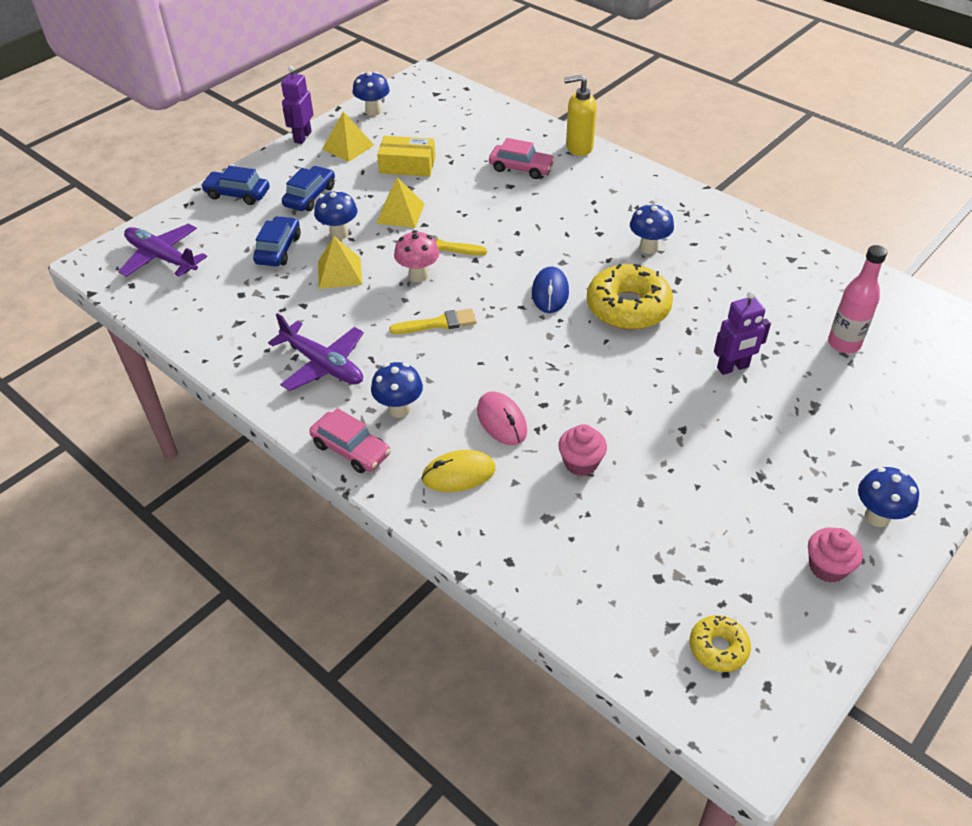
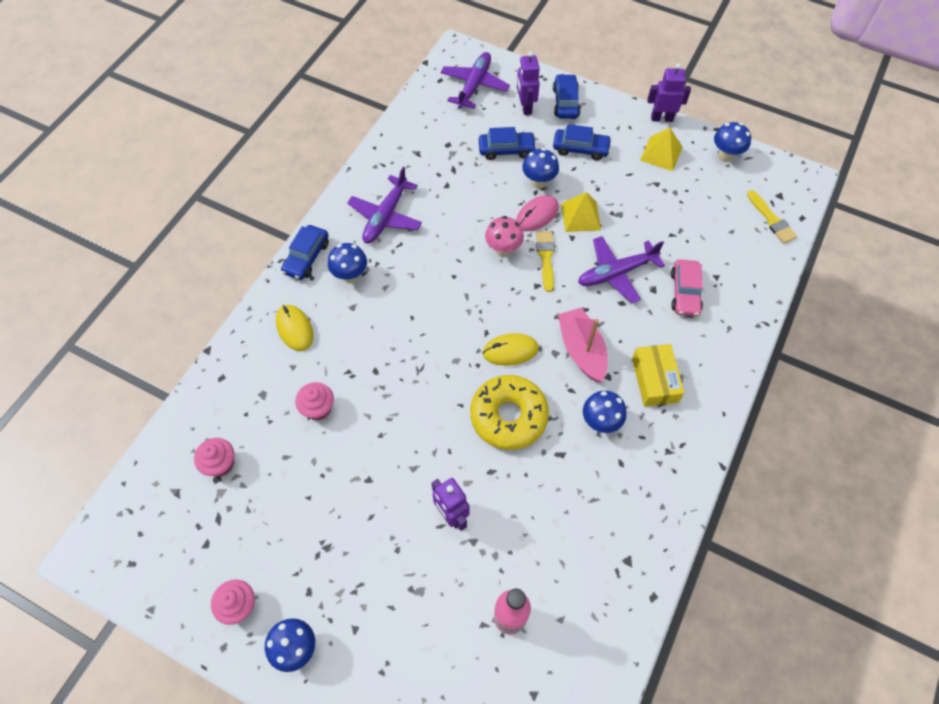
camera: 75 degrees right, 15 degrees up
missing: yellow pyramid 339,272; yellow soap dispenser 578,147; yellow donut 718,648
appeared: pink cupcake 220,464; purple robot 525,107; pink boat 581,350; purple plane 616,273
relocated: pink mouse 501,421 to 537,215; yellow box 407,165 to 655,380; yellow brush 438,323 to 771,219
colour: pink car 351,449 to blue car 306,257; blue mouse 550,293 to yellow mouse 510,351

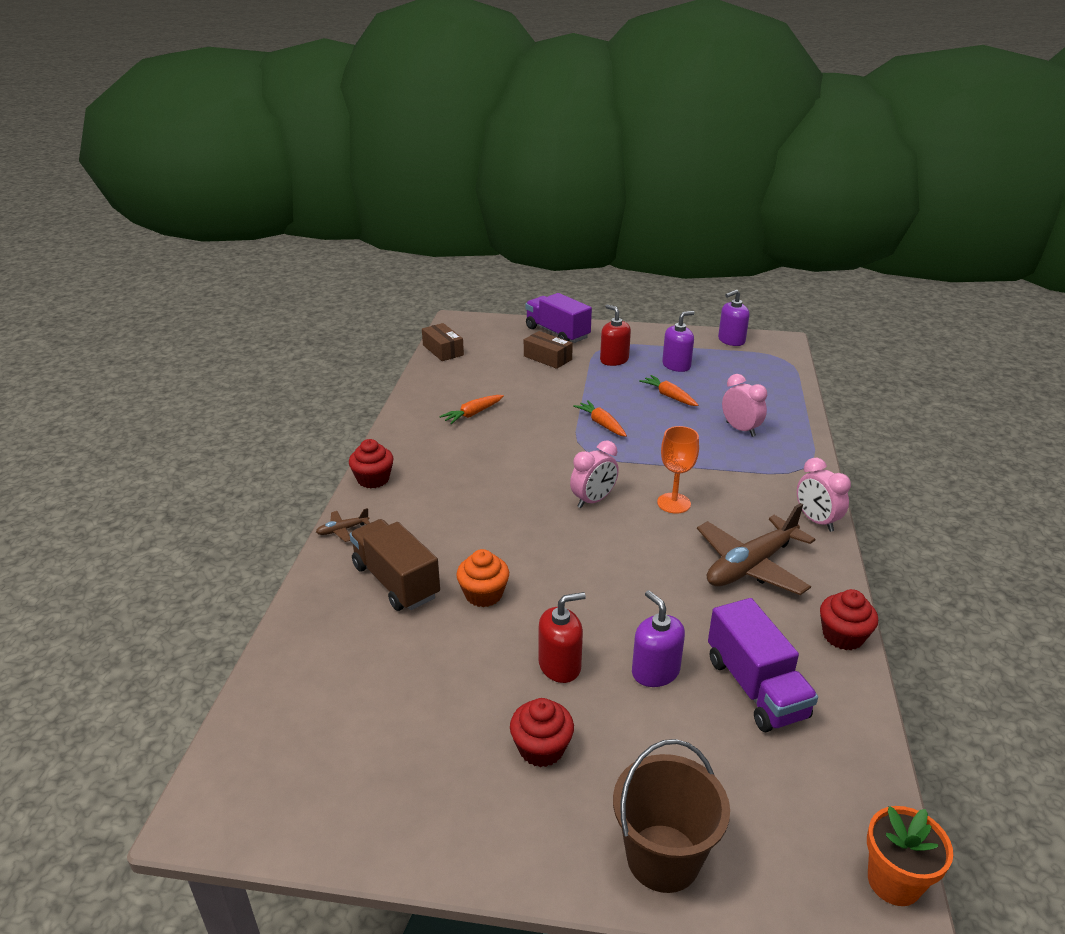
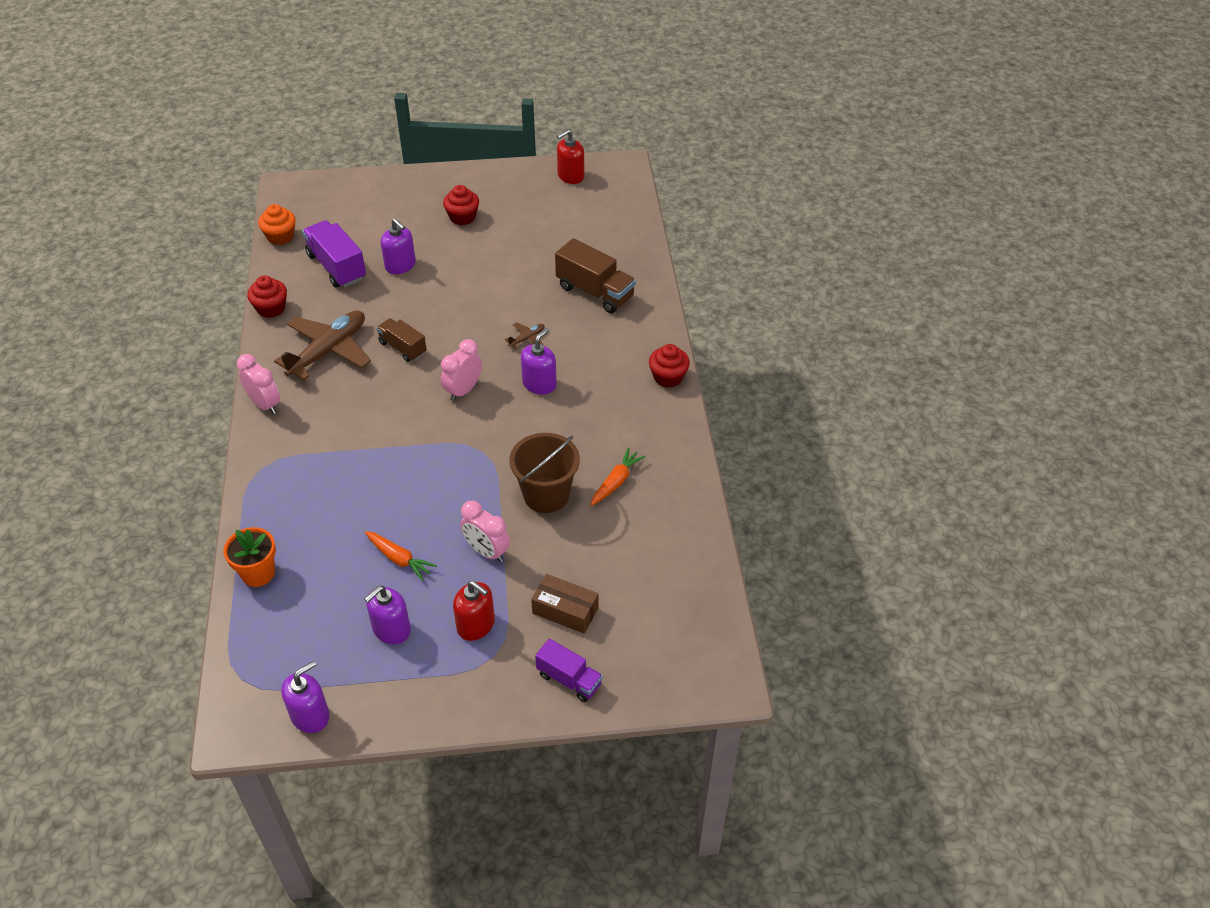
camera: 165 degrees right, 15 degrees up
missing: brown box 443,350; orange carrot 602,424; orange goblet 674,503
appeared: brown truck 402,348; purple soap dispenser 539,384
relocated: orange flower pot 893,881 to 258,573; orange cupcake 483,594 to 280,236; pink clock 740,429 to 486,552; brown plane 342,530 to 527,338; brown bucket 663,858 to 546,495; red soap dispenser 560,665 to 570,176
size: purple truck 557,333 = 569,679 x0.63

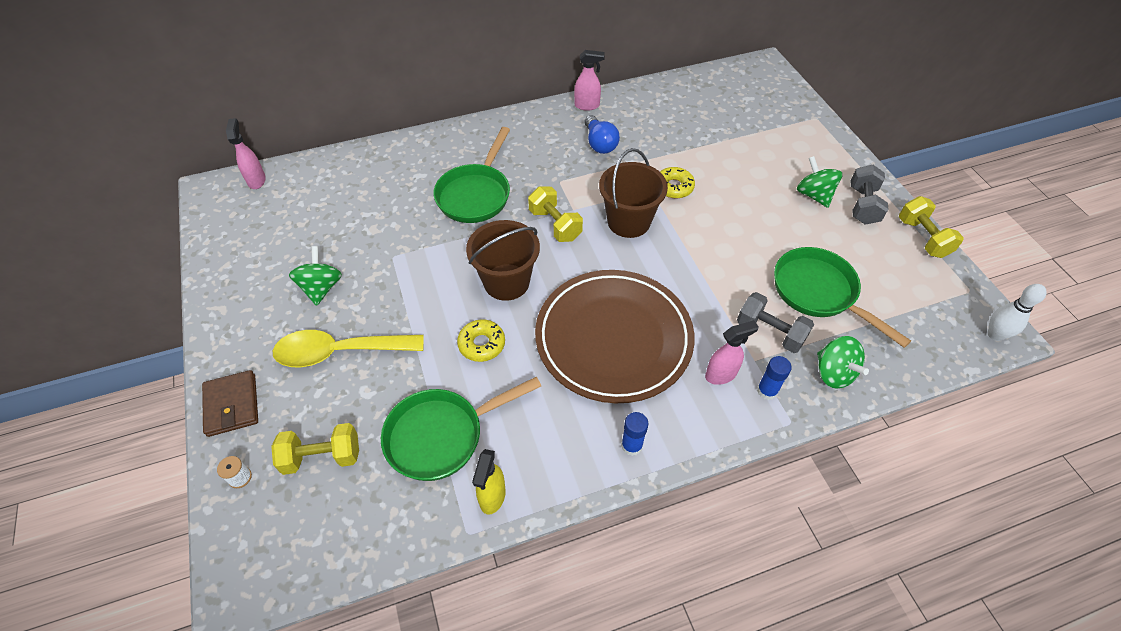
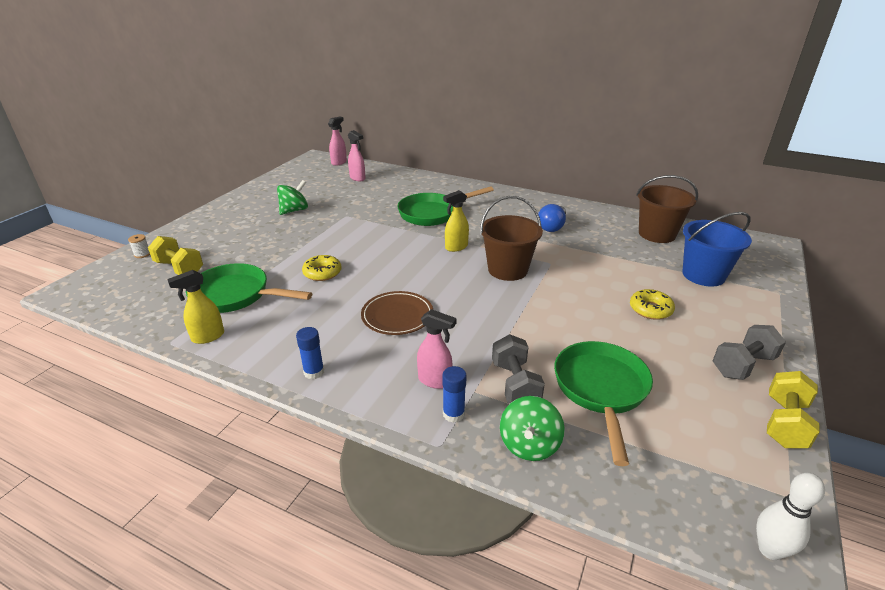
camera: 45 degrees right, 20 degrees down
missing: brown wallet 232,405; yellow spoon 339,352; green spinning top 814,195
appeared: blue bucket 703,275
relocated: pink spray bottle 587,106 to 357,178; yellow donut 673,187 to 650,309; brown bucket 506,282 to 657,234
exchanged: yellow dumbbell 555,225 to yellow spray bottle 456,247
size: brown plate 613,338 = 397,316 x0.50

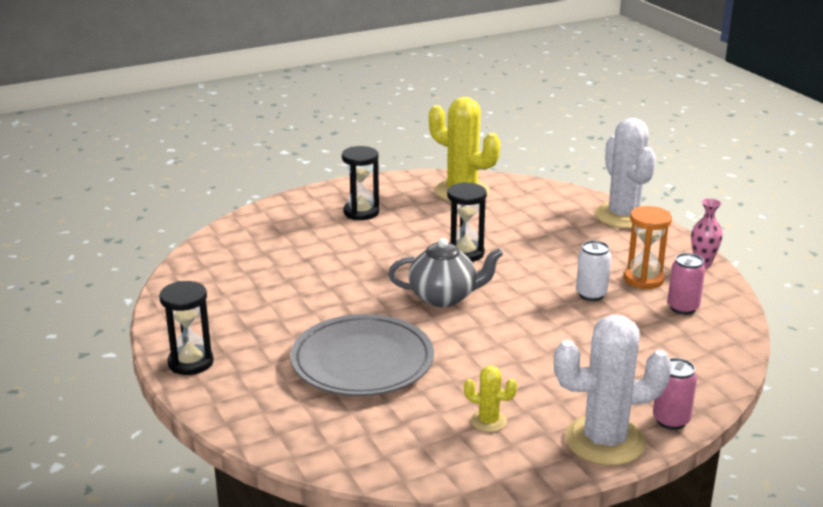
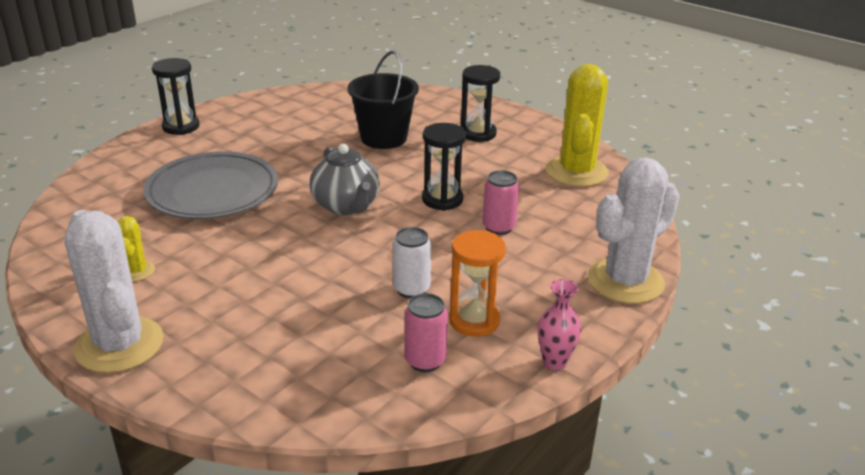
camera: 65 degrees right, 5 degrees up
appeared: black bucket 383,138
relocated: pink can 671,420 to 498,227

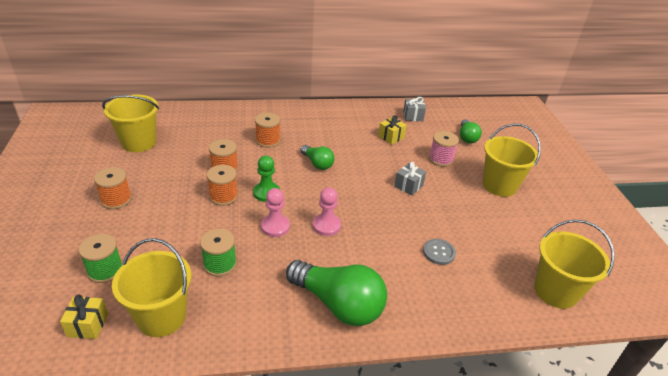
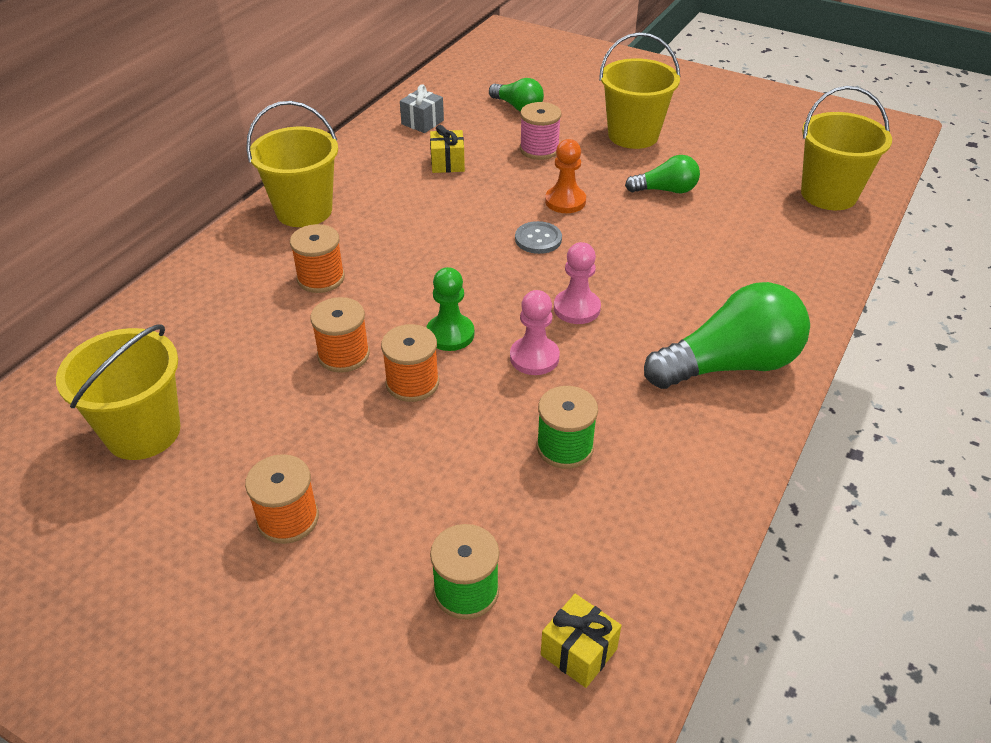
camera: 50 degrees left, 5 degrees up
relocated: yellow bucket 161,317 to 304,211; grey button 439,252 to 538,239; green light bulb 317,163 to 666,190
exchanged: grey gift 408,186 to orange pawn 565,201

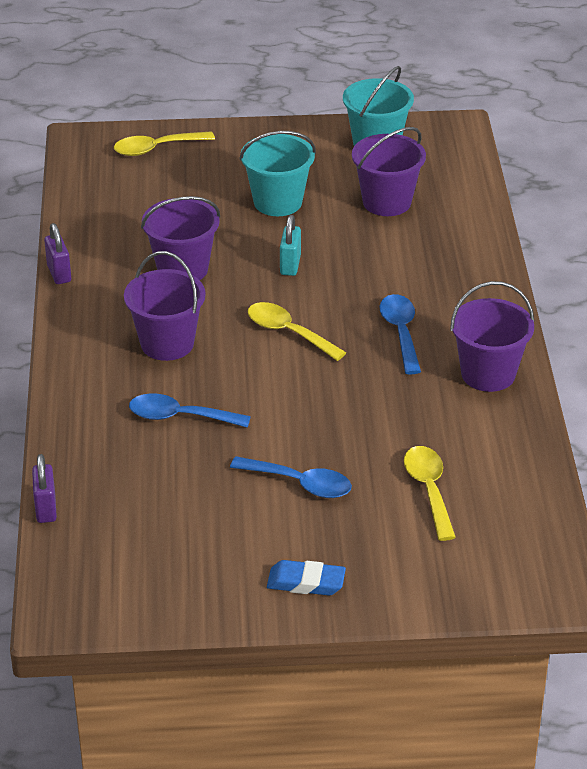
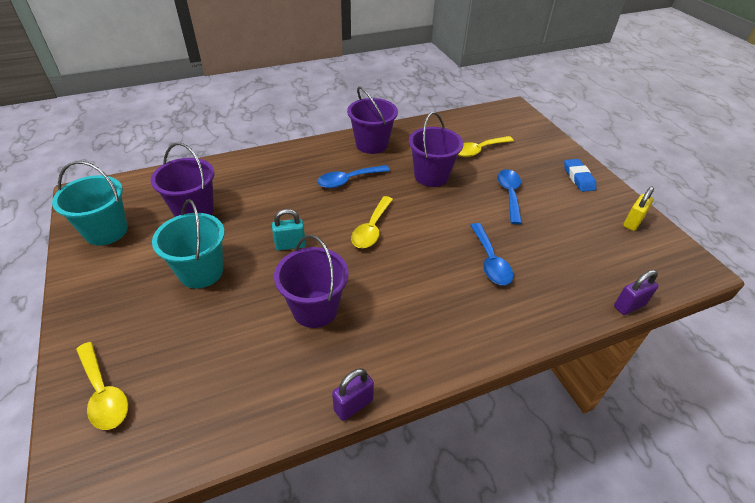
camera: 110 degrees left, 5 degrees up
appeared: yellow padlock 632,222
relocated: purple bucket 167,343 to 431,176

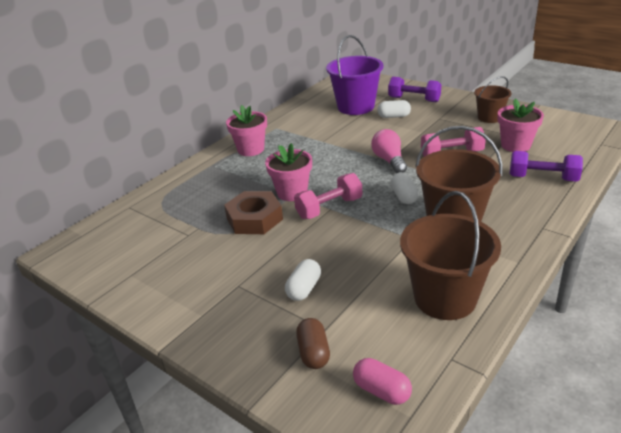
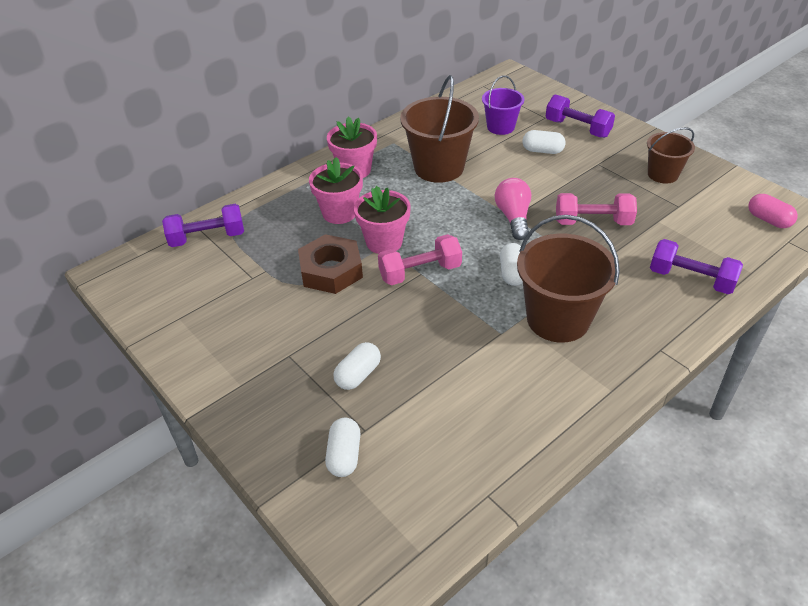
camera: 10 degrees right, 10 degrees up
appeared: purple dumbbell 207,238
relocated: pink flower pot 515,145 to 339,213; brown bucket 445,298 to 439,167; pink capsule 381,391 to 768,220
colour: brown capsule 313,352 to white capsule 344,455
size: purple bucket 356,107 = 500,127 x0.59

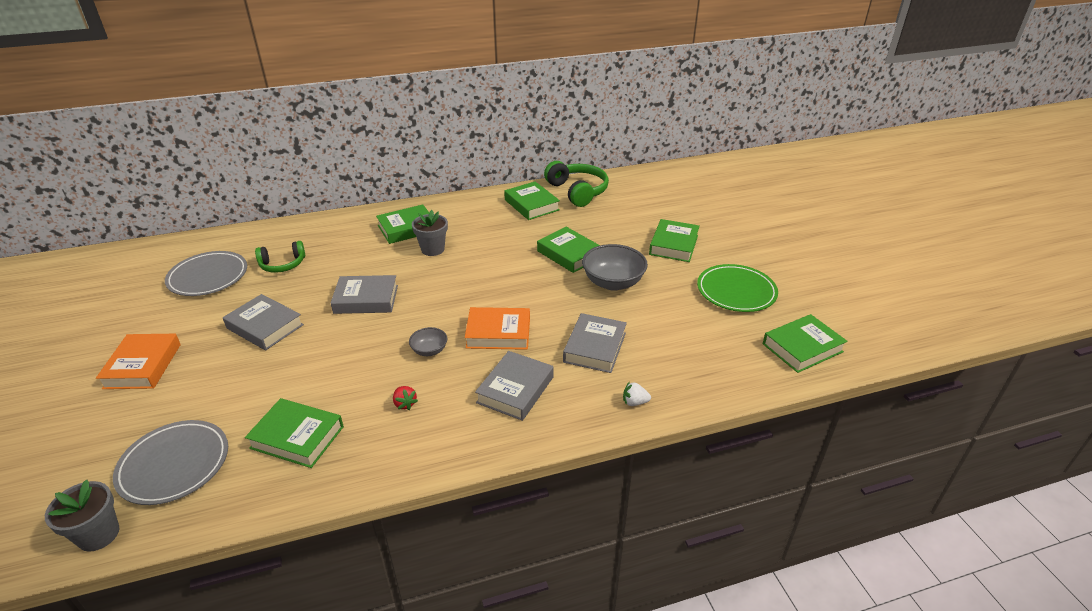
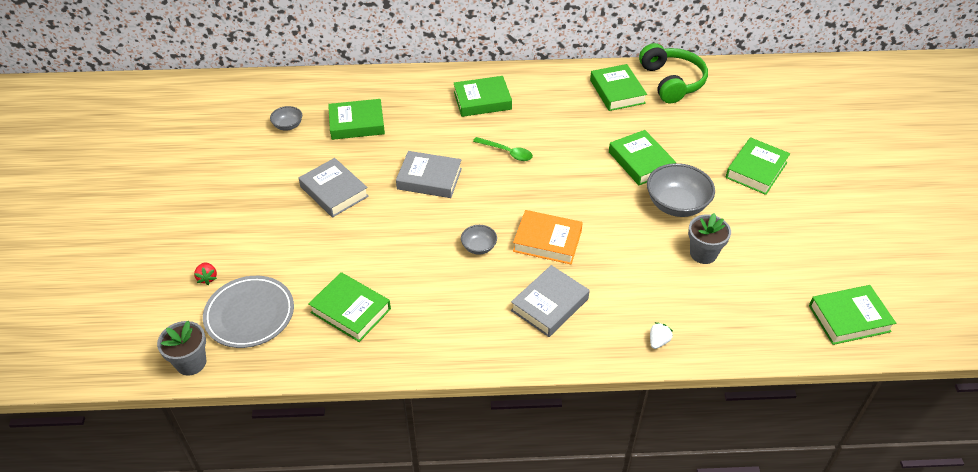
camera: 15 degrees right, 10 degrees up
missing: orange book 143,366; grey book 594,347; green plate 736,291
appeared: green spoon 507,152
relocated: red strawberry 405,404 to 207,278; grey flower pot 432,249 to 703,253
exchanged: grey plate 208,277 to grey bowl 288,126; green headphones 282,264 to green book 357,123
spun: white strawberry 634,402 = 658,341 105 degrees clockwise

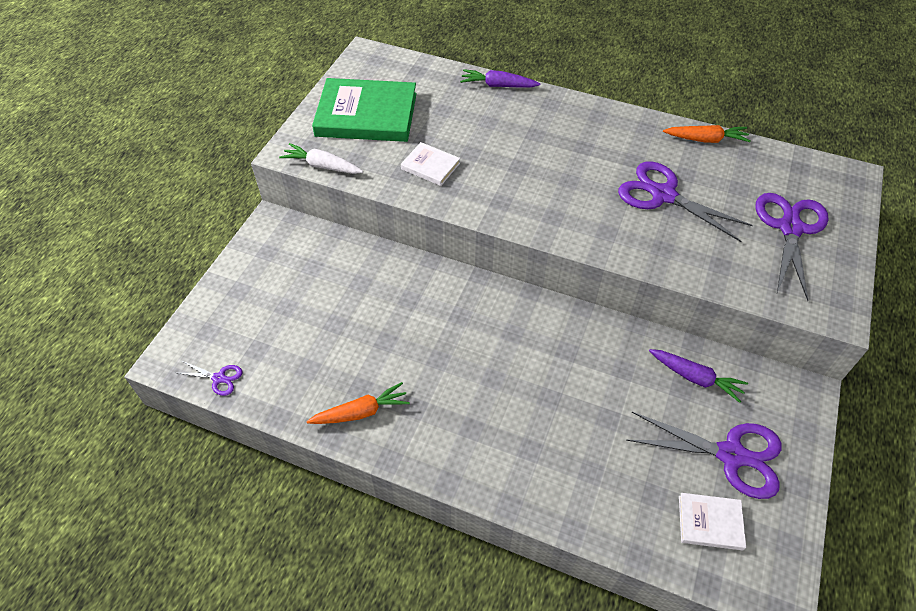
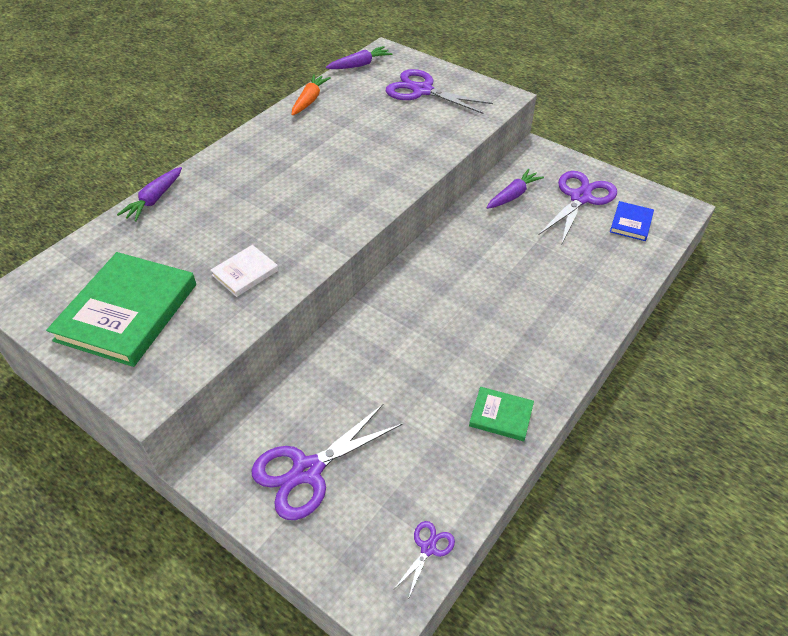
camera: 75 degrees left, 5 degrees down
missing: white carrot 322,166
appeared: purple carrot 360,65
relocated: purple scissors 663,195 to 307,471
exchanged: orange carrot 361,412 to green book 501,415
colour: white book 710,522 to blue book 631,223

